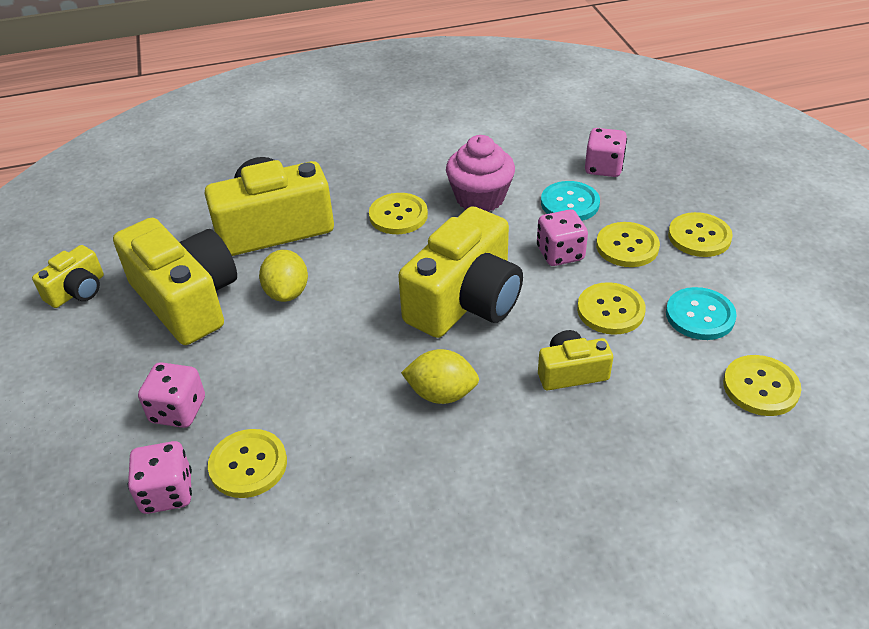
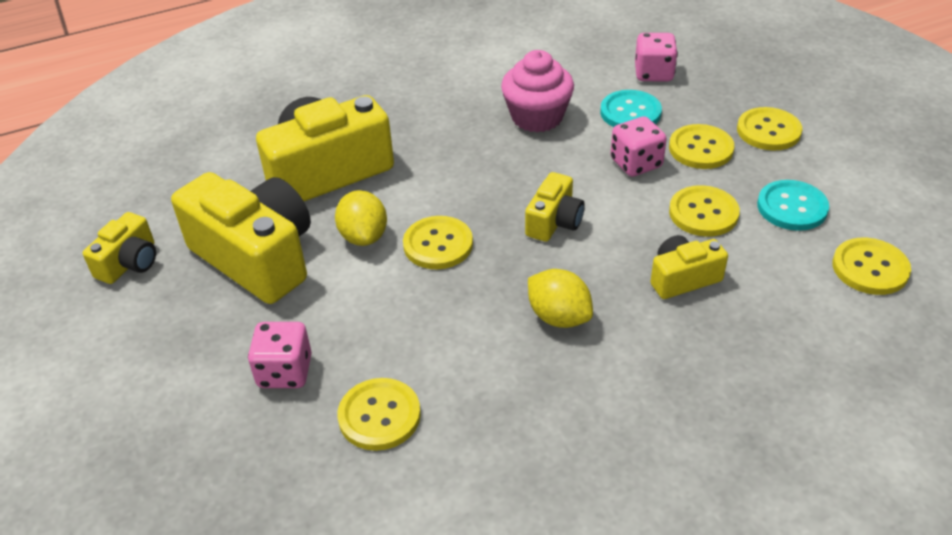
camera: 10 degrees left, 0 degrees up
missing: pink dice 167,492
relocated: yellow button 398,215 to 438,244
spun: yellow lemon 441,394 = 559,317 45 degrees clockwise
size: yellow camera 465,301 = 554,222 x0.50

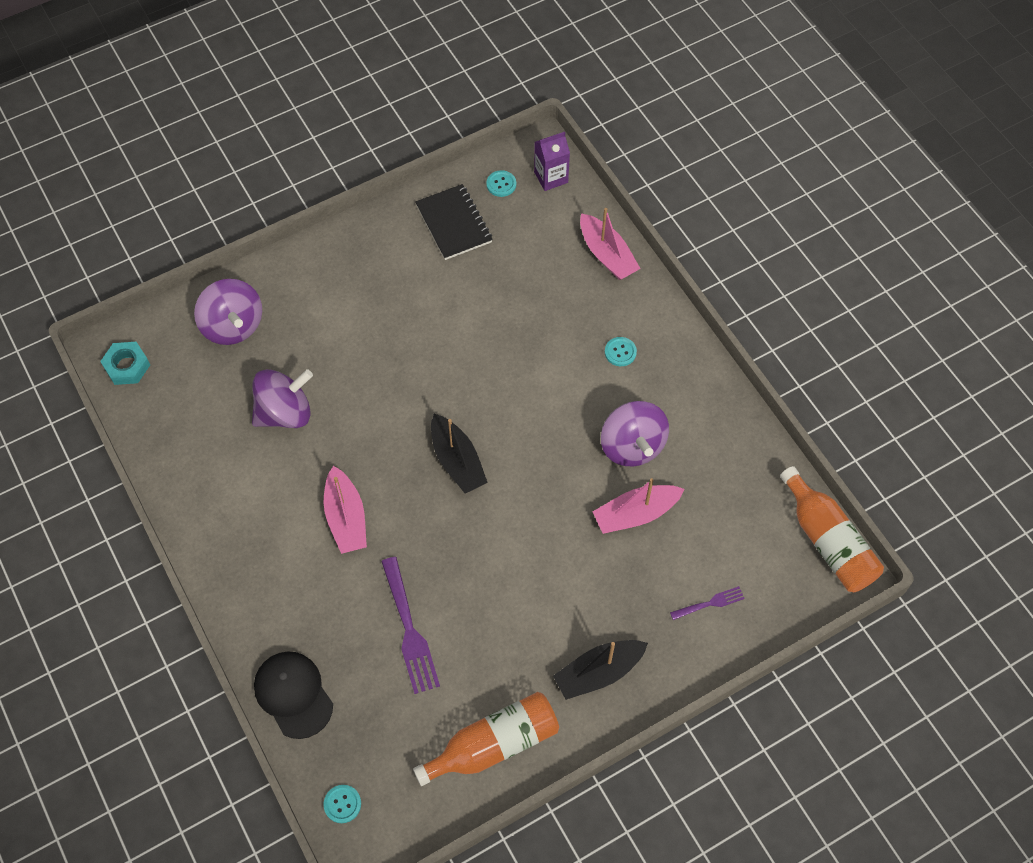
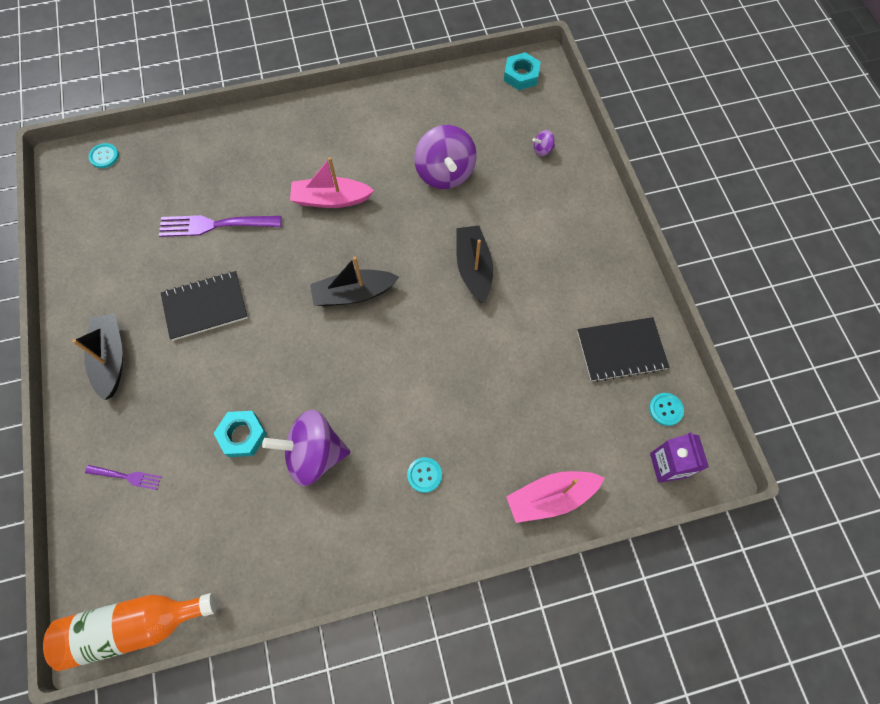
camera: 105 degrees right, 5 degrees up
missing: black cap 293,694; orange bottle 494,744
appeared: black notebook 205,306; black boat 473,268
exchanged: pink boat 635,514 to turquoise nut 242,435
spun: purple fork 709,604 = 126,477 75 degrees counterclockwise
size: purple spinning top 233,326 = 542,150 x0.42

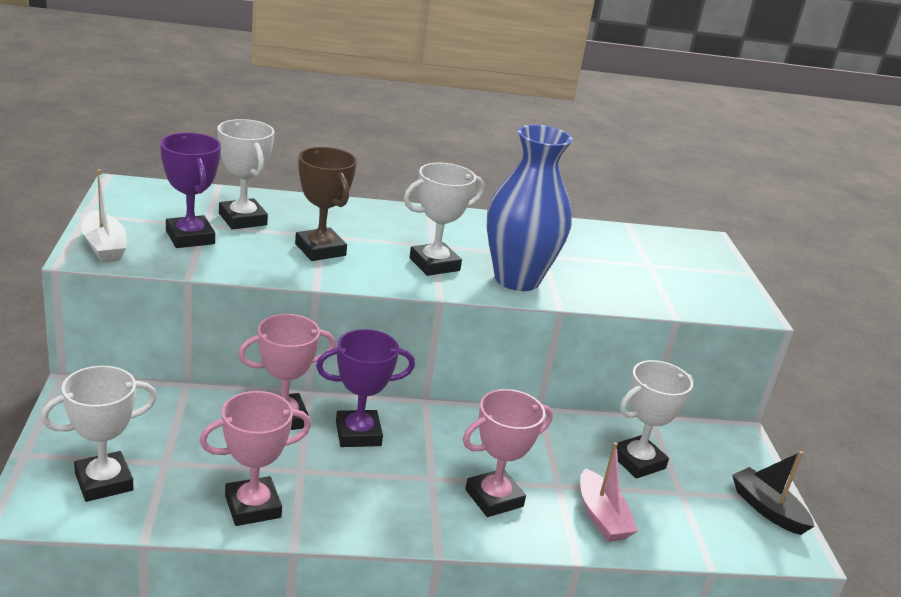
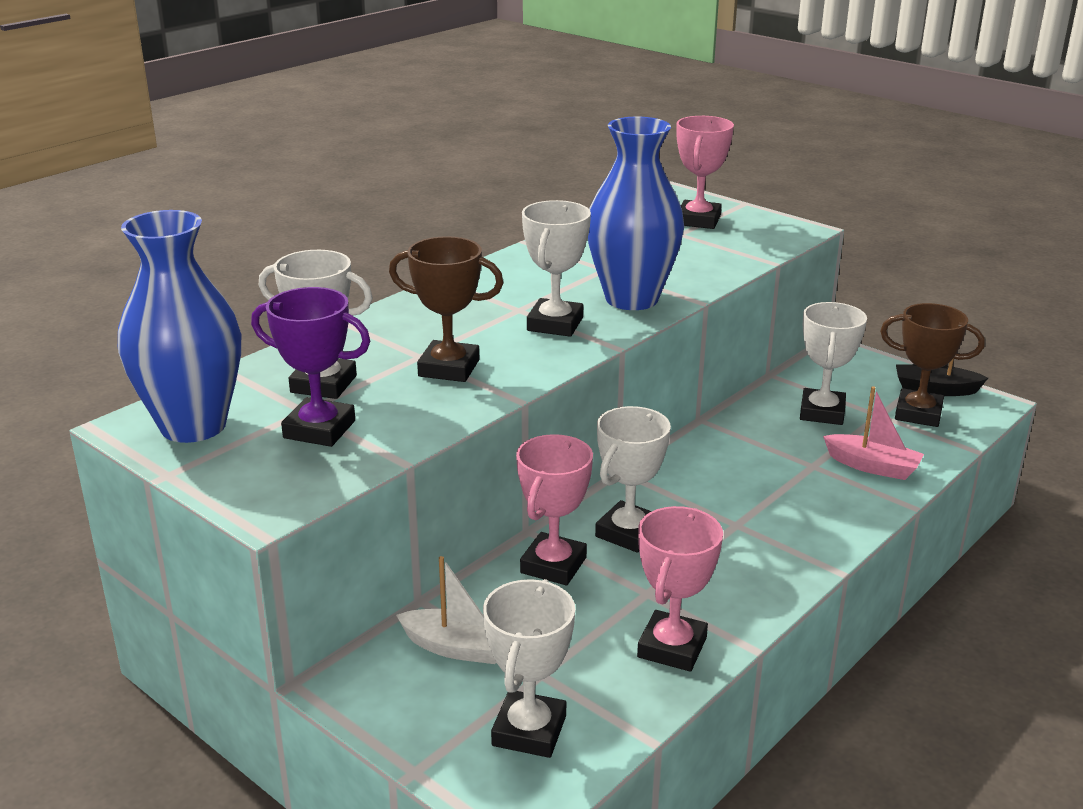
camera: 40 degrees left, 0 degrees up
appeared: blue vase 193,426; brown trophy 918,414
relocated: white boat 104,247 to 458,648; pink trophy 494,498 to 698,220
colour: purple trophy 358,434 to white trophy 628,533

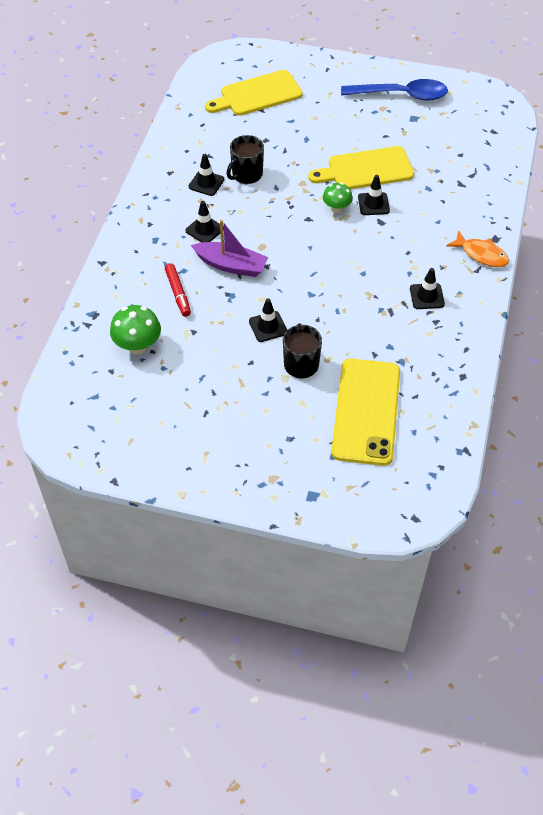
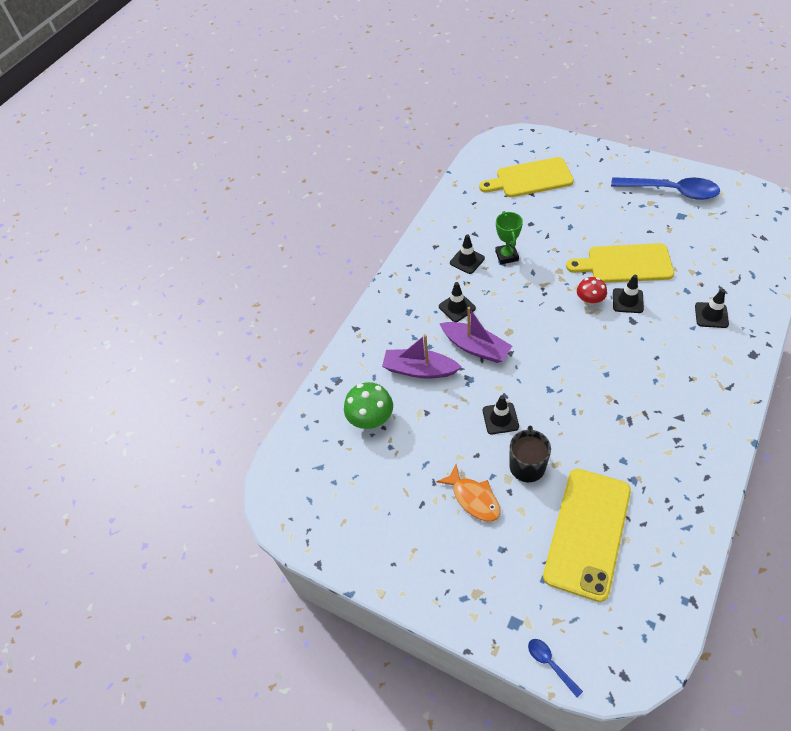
camera: 20 degrees right, 0 degrees up
appeared: blue spoon 550,663
relocated: orange fish 481,254 to 473,498; black traffic cone 427,296 to 711,315
exchanged: red marker 178,293 to purple boat 419,370; black mug 246,174 to green trophy 506,256
colour: green mushroom 336,208 to red mushroom 589,301

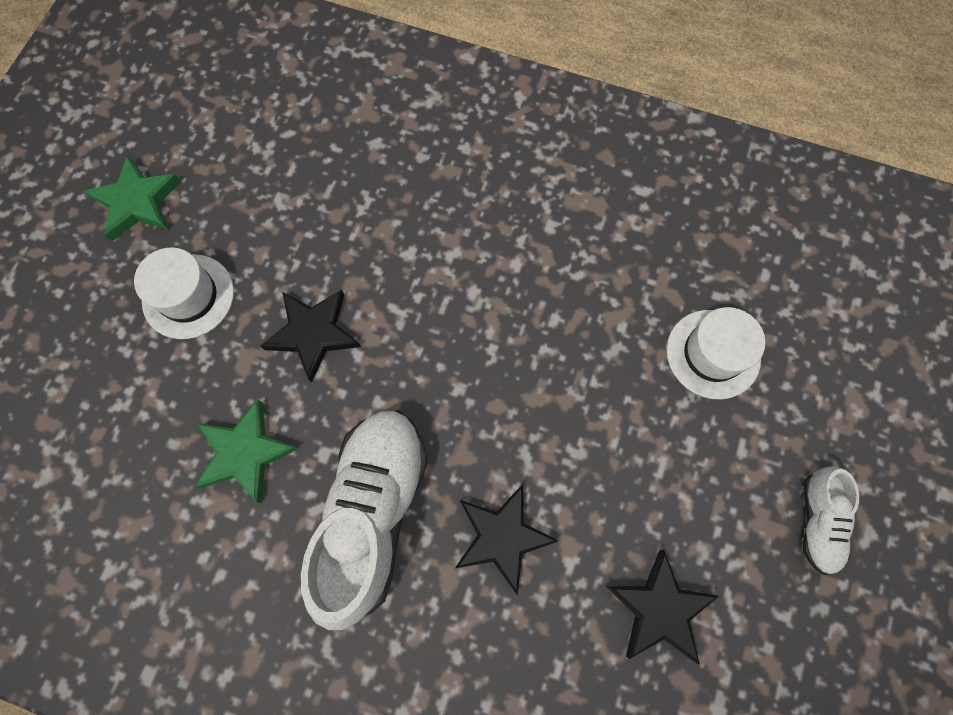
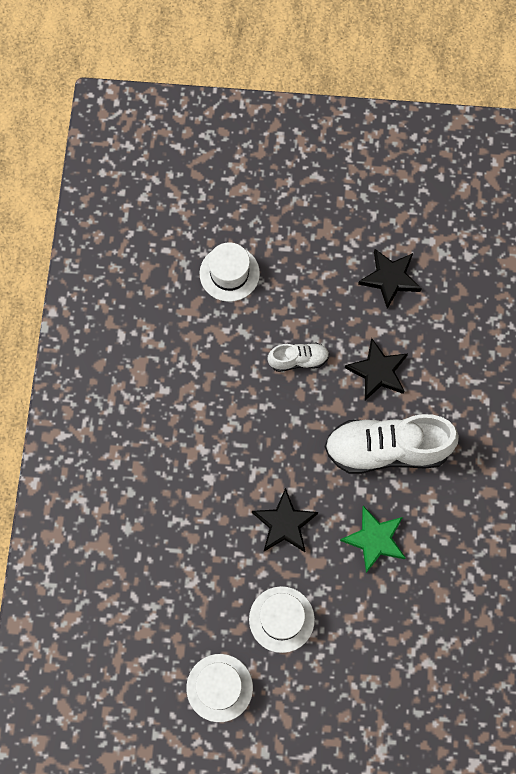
camera: 105 degrees left, 0 degrees up
relocated: white shoe 817,522 to 298,360
exchanged: green star 137,202 to white hat 219,687

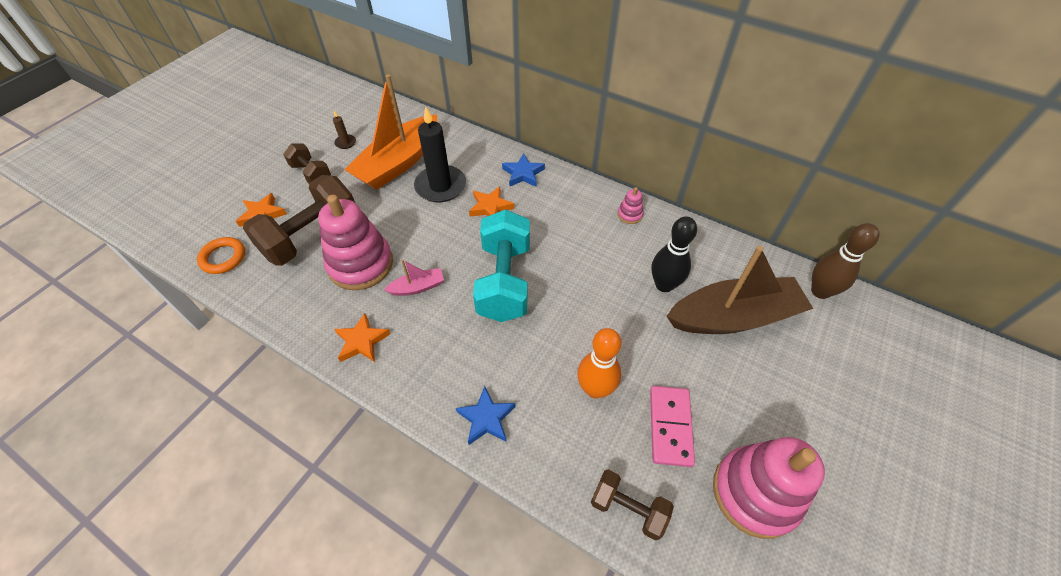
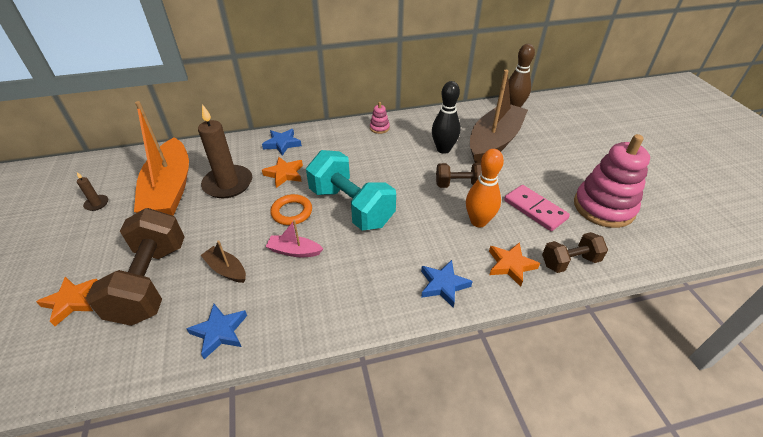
camera: 45 degrees left, 10 degrees down
appeared: blue star 219,332
relocated: orange ring 223,258 to 292,212; brown dumbbell 311,174 to 459,185; orange star 362,341 to 510,265
exchanged: pink stacking toy 360,264 to brown boat 226,269
colour: black candle 440,186 to brown candle 228,184
spun: pink boat 418,287 = 294,251 105 degrees counterclockwise

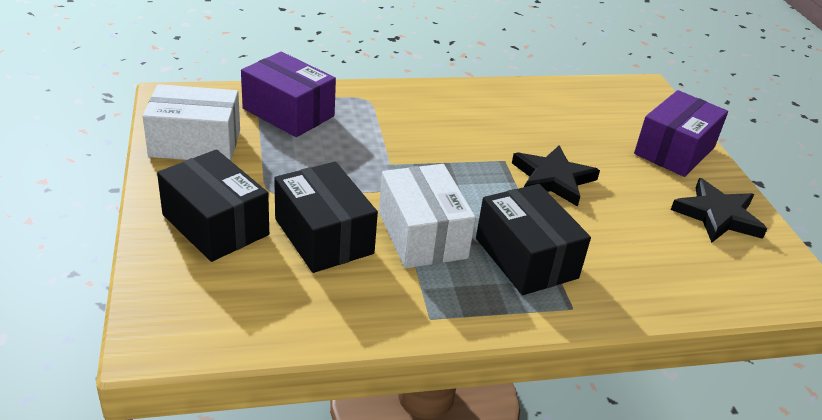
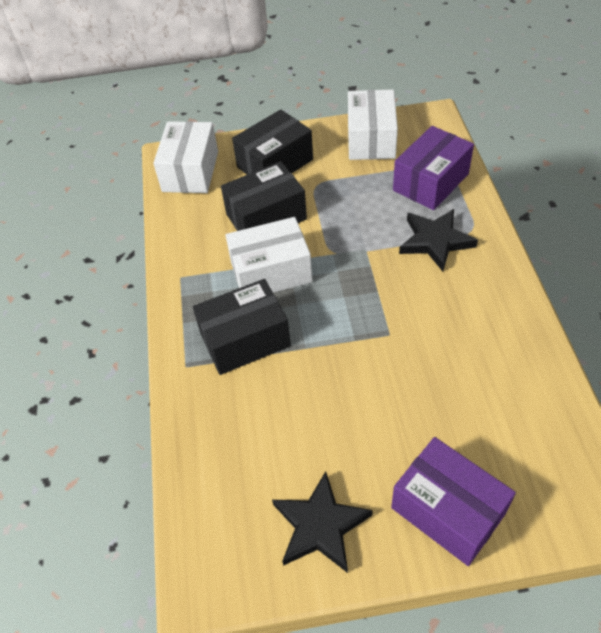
camera: 100 degrees right, 15 degrees up
appeared: white box 190,171
relocated: black star 552,179 to 435,241

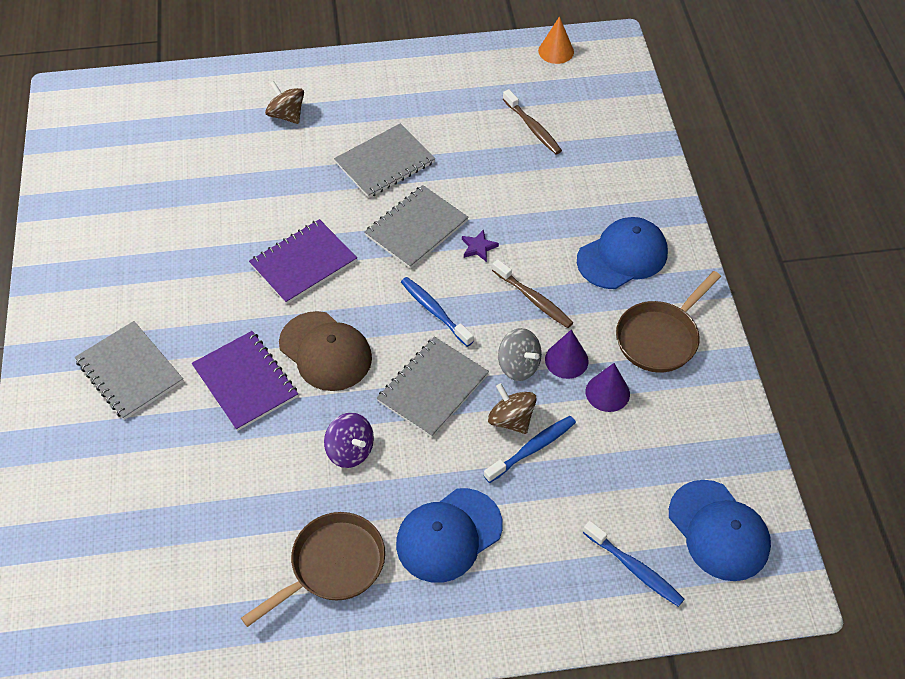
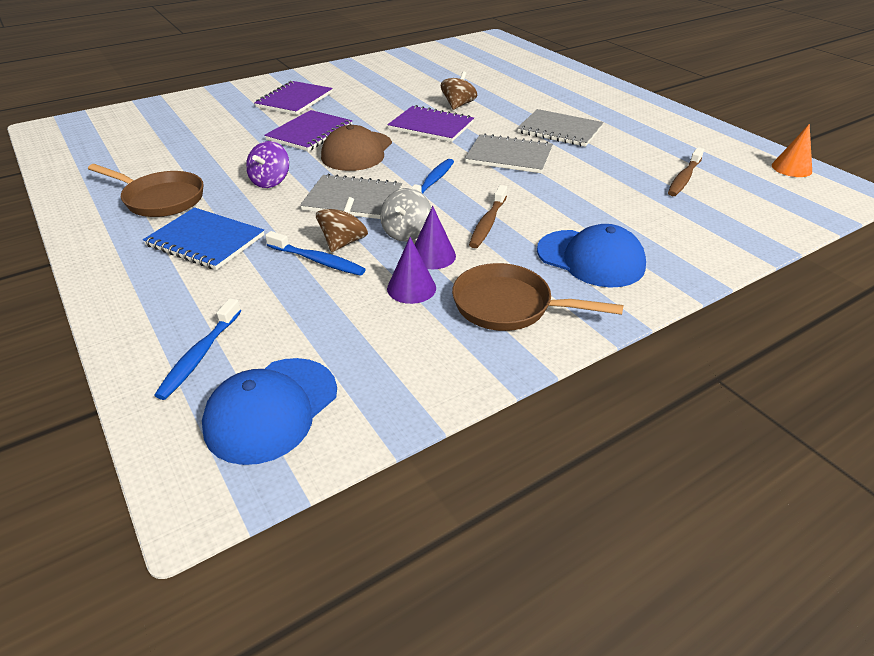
camera: 65 degrees right, 15 degrees down
missing: purple star 478,247
relocated: brown spinning top 286,115 to 458,105
exchanged: blue cap 449,535 to blue notebook 205,240
colour: grey notebook 130,371 to purple notebook 294,100

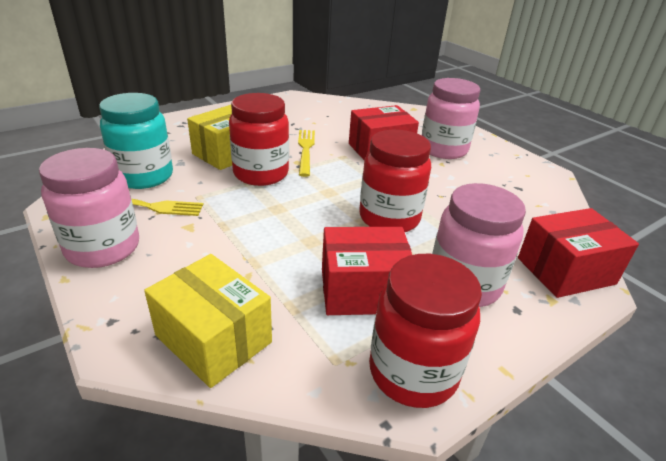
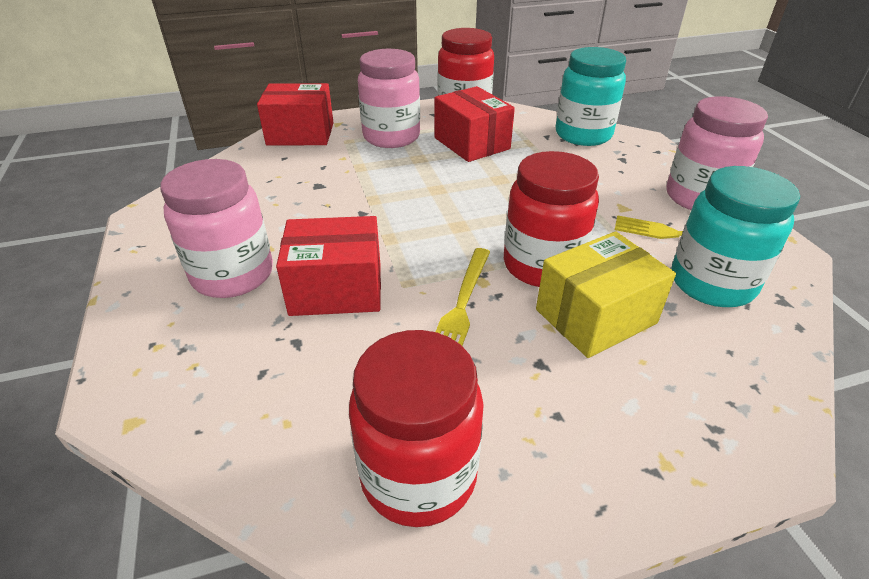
camera: 160 degrees left, 5 degrees up
relocated: red jar 389,218 to 418,475
exchanged: yellow box 213,339 to turquoise jar 583,135
spun: red box 363,290 = 471,143 45 degrees clockwise

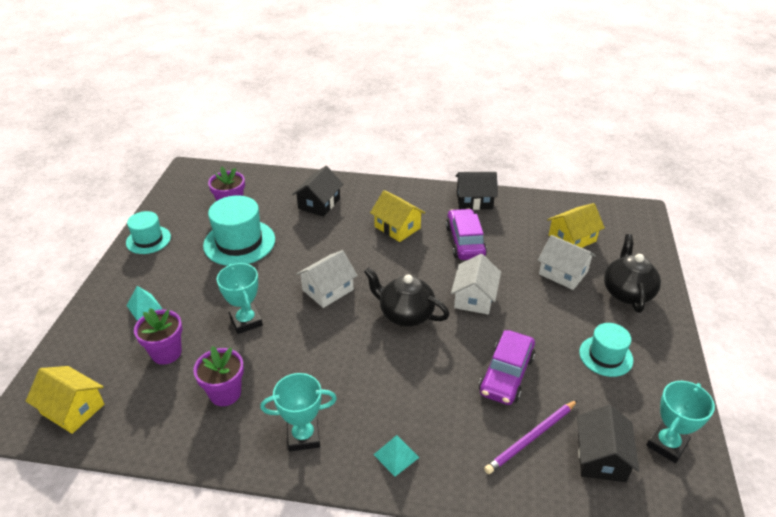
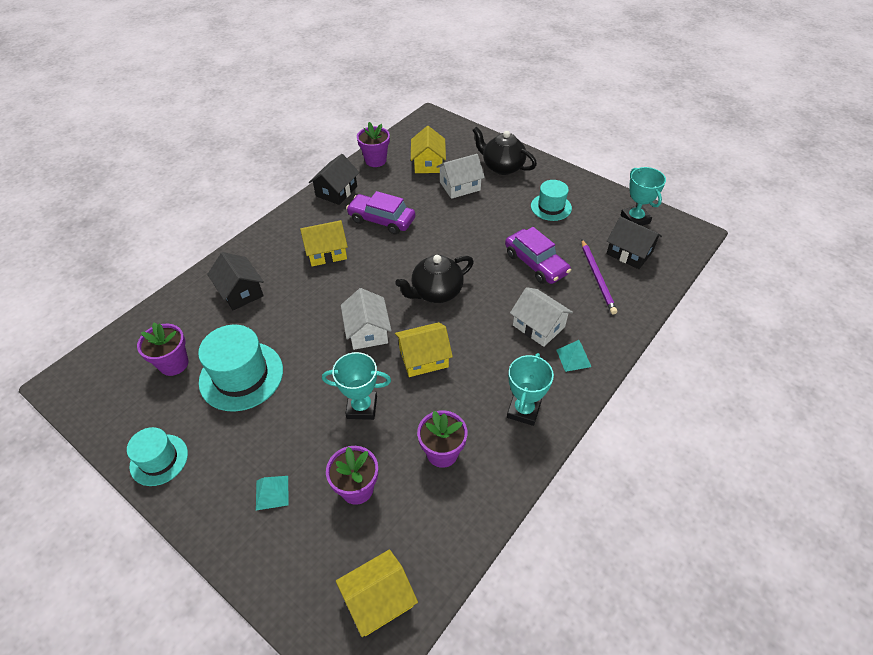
camera: 60 degrees left, 10 degrees up
appeared: purple flower pot 375,160; yellow house 423,358
relocated: white house 474,298 to 538,326

